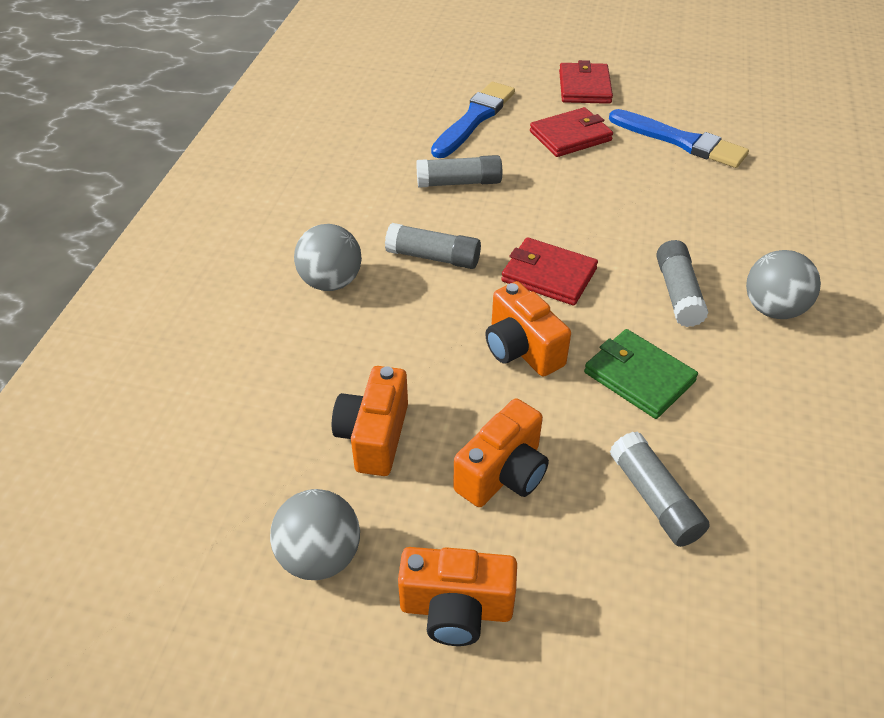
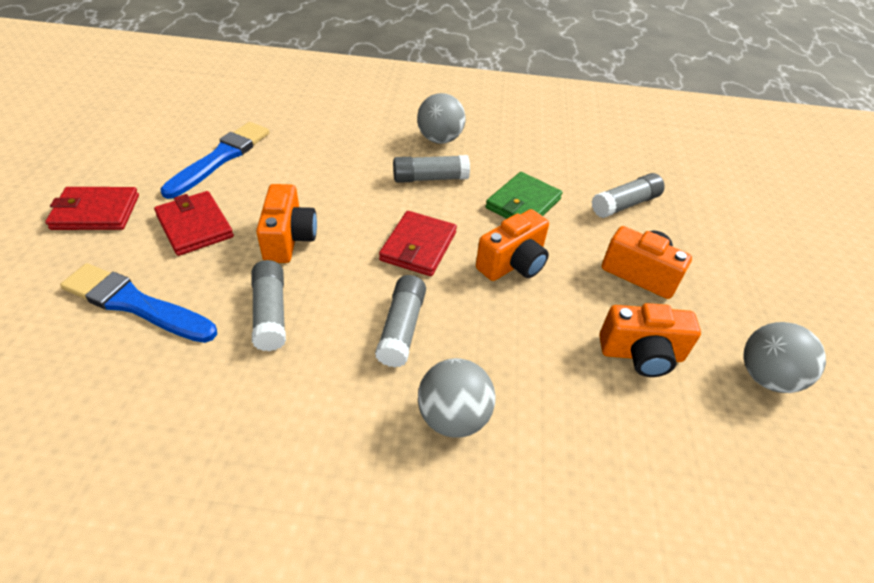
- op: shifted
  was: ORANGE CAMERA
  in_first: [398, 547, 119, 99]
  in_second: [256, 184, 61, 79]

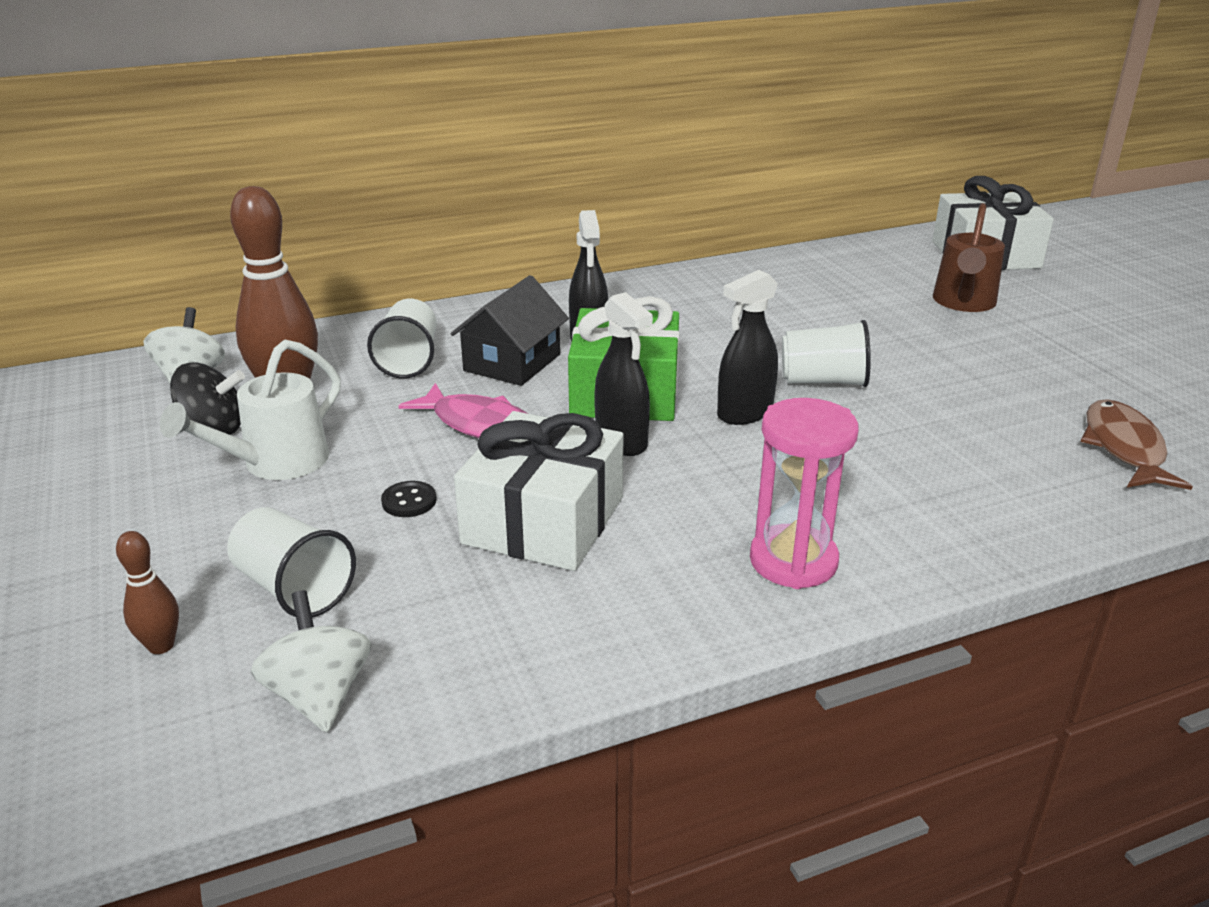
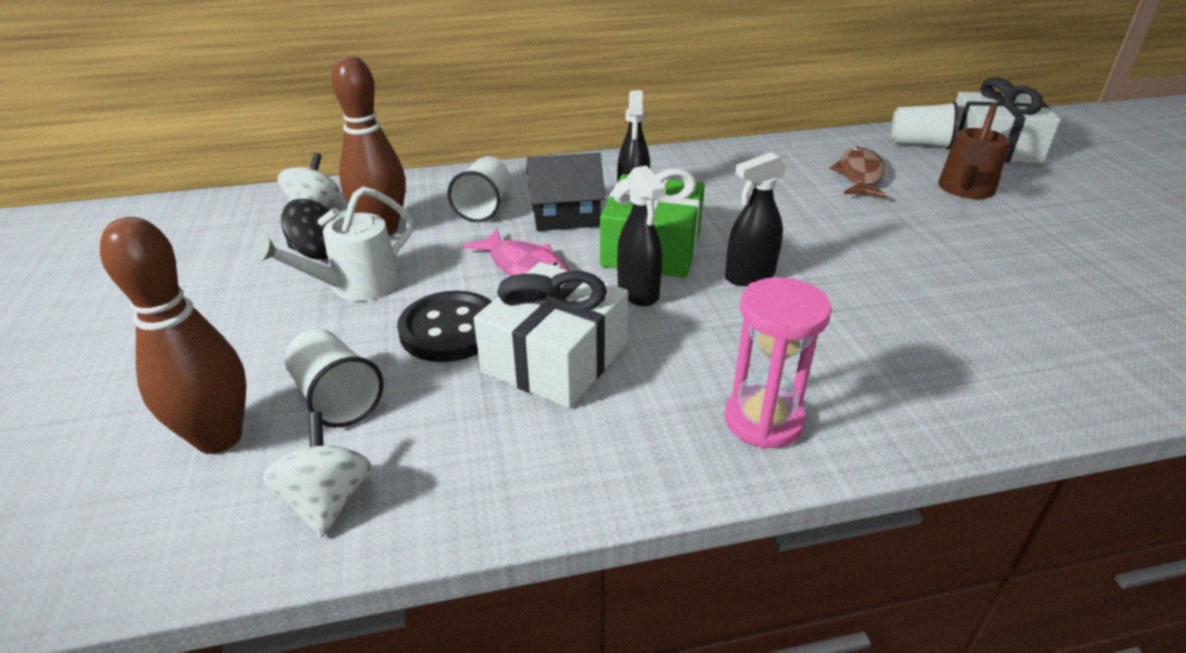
- op: scaled
  was: BROWN BOWLING PIN
  in_first: [116, 531, 63, 123]
  in_second: [100, 217, 147, 237]
  ratio: 2.15
- op: scaled
  was: BLACK BUTTON
  in_first: [381, 481, 55, 36]
  in_second: [397, 291, 95, 71]
  ratio: 2.24
- op: rotated
  was: BLACK HOUSE
  in_first: [450, 275, 119, 111]
  in_second: [526, 153, 80, 78]
  clockwise: 45
- op: shifted
  was: BROWN FISH
  in_first: [1081, 399, 112, 91]
  in_second: [830, 147, 57, 51]
- op: shifted
  was: WHITE CUP
  in_first: [782, 320, 89, 67]
  in_second: [891, 101, 67, 48]

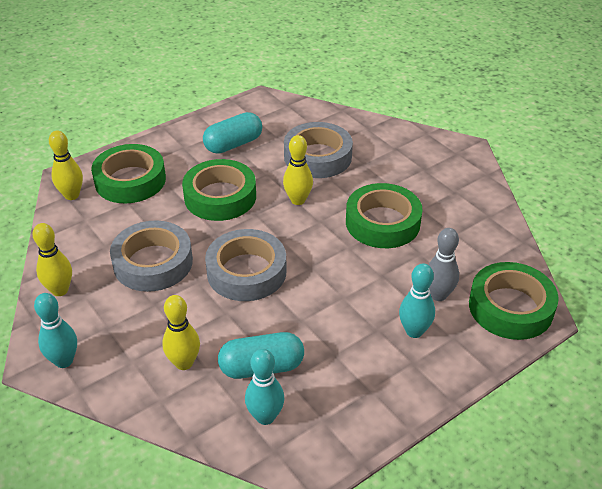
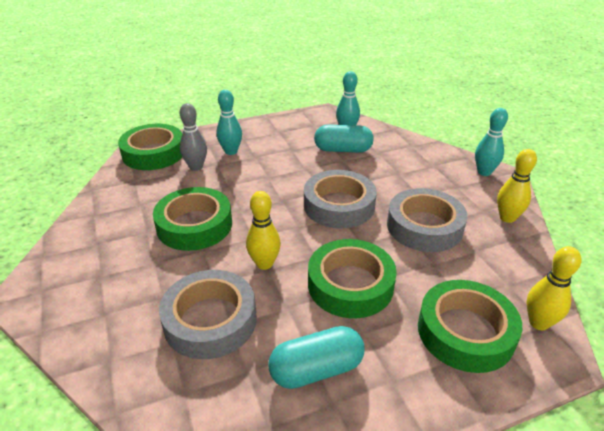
- op: gone
  was: YELLOW BOWLING PIN
  in_first: [162, 295, 38, 75]

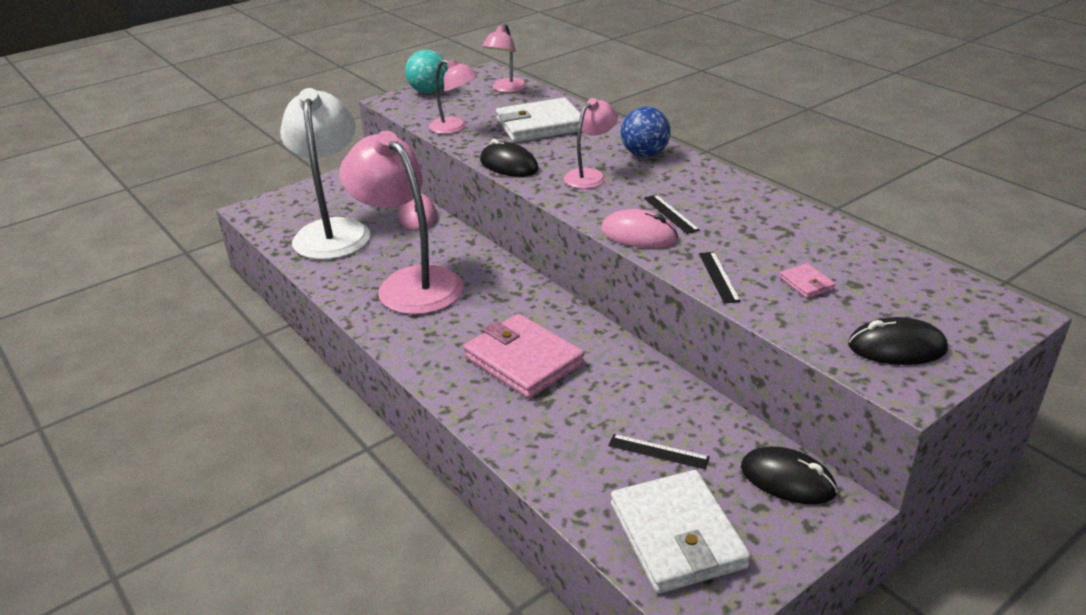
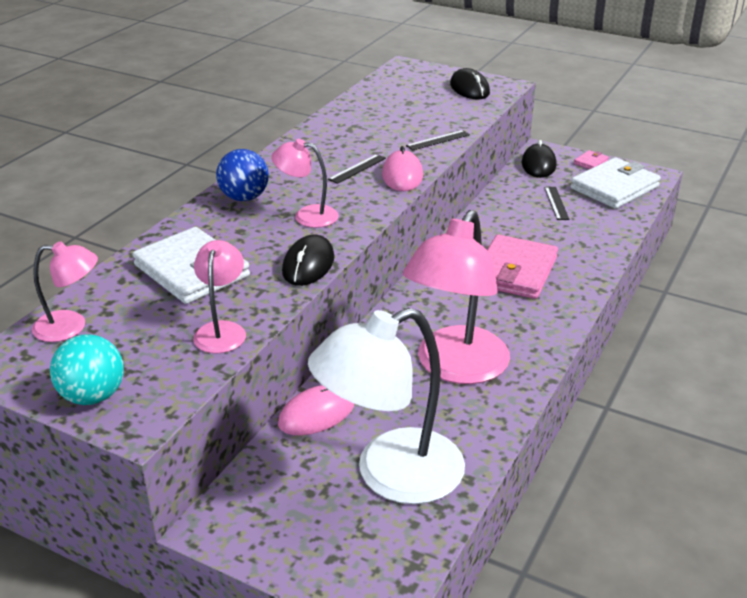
- op: shifted
  was: PINK WALLET
  in_first: [779, 263, 57, 36]
  in_second: [574, 150, 35, 19]

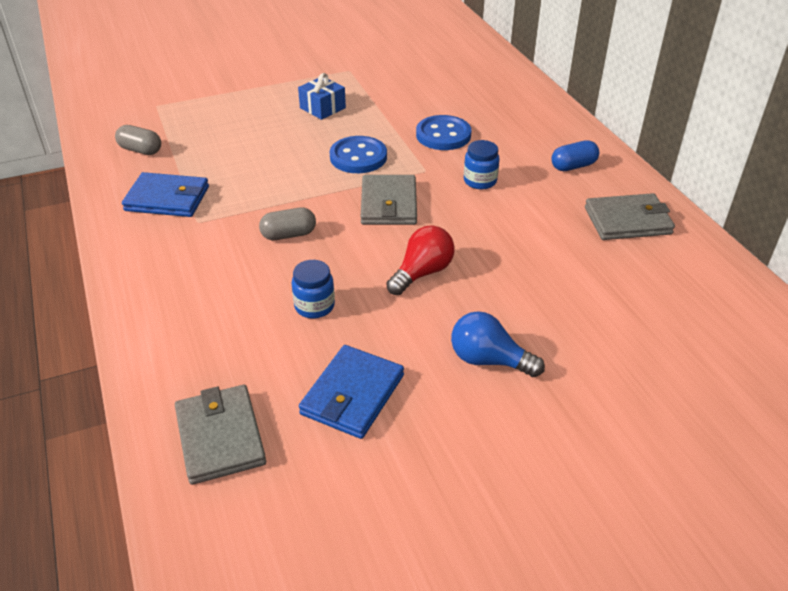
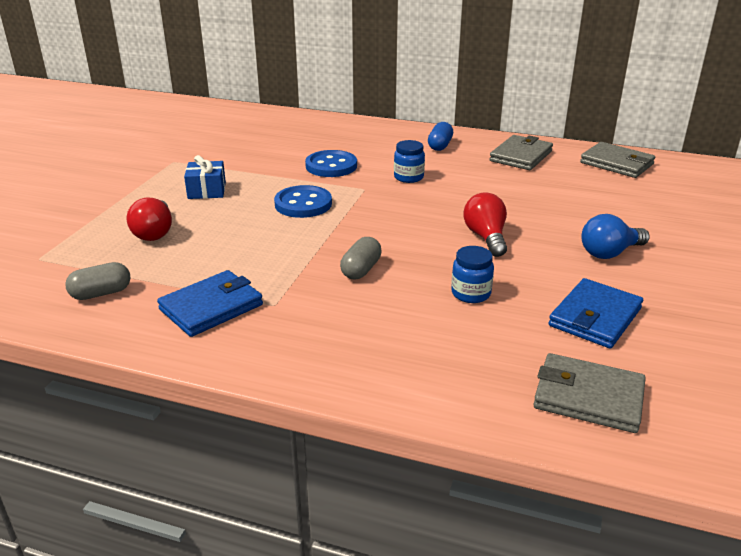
- op: new
  now: RED LIGHT BULB
  in_second: [127, 197, 45, 44]
- op: rotated
  was: BLUE WALLET
  in_first: [299, 345, 105, 94]
  in_second: [548, 278, 95, 71]
  clockwise: 60
- op: shifted
  was: GREY WALLET
  in_first: [361, 175, 56, 50]
  in_second: [580, 142, 75, 36]

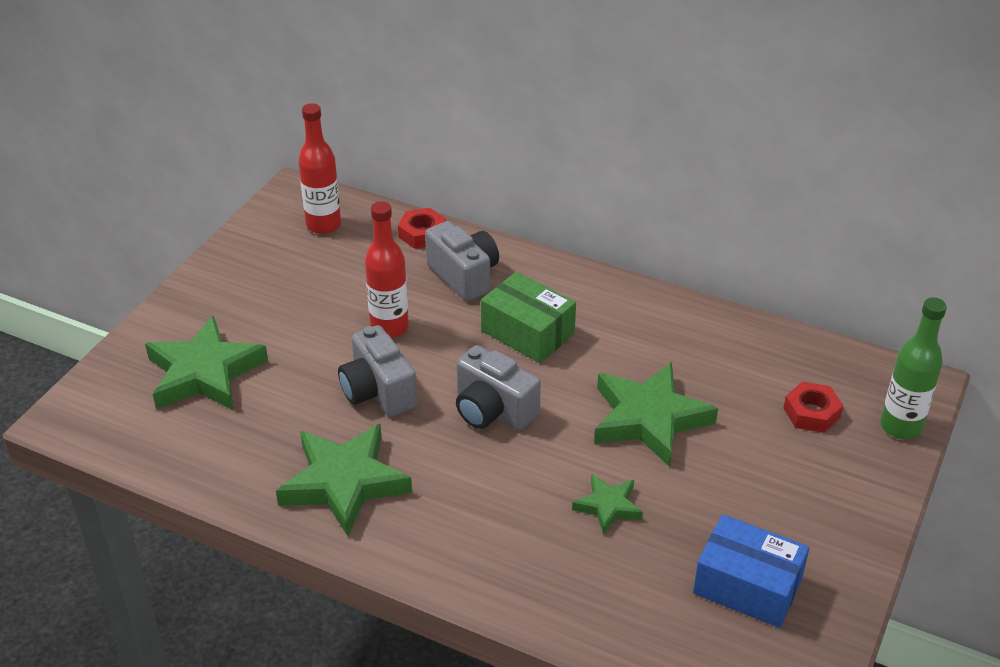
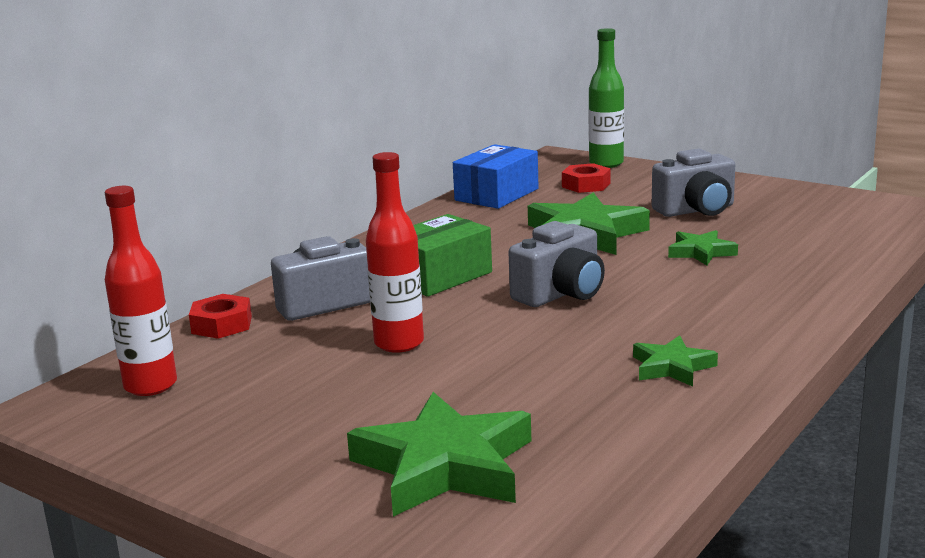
- op: shifted
  was: BLUE BOX
  in_first: [693, 514, 116, 114]
  in_second: [453, 144, 86, 65]
- op: scaled
  was: GREEN STAR
  in_first: [276, 424, 136, 112]
  in_second: [633, 335, 85, 52]
  ratio: 0.52
- op: shifted
  was: GREY CAMERA
  in_first: [338, 325, 80, 92]
  in_second: [652, 148, 83, 69]

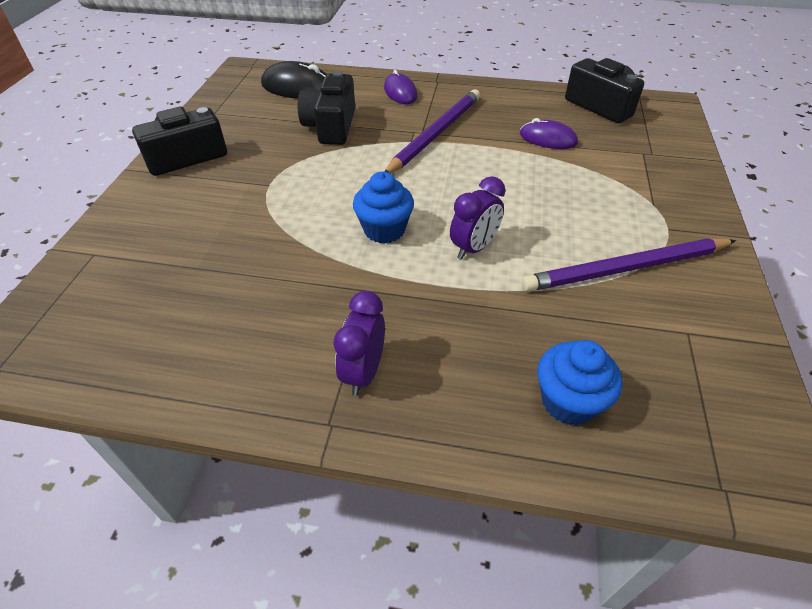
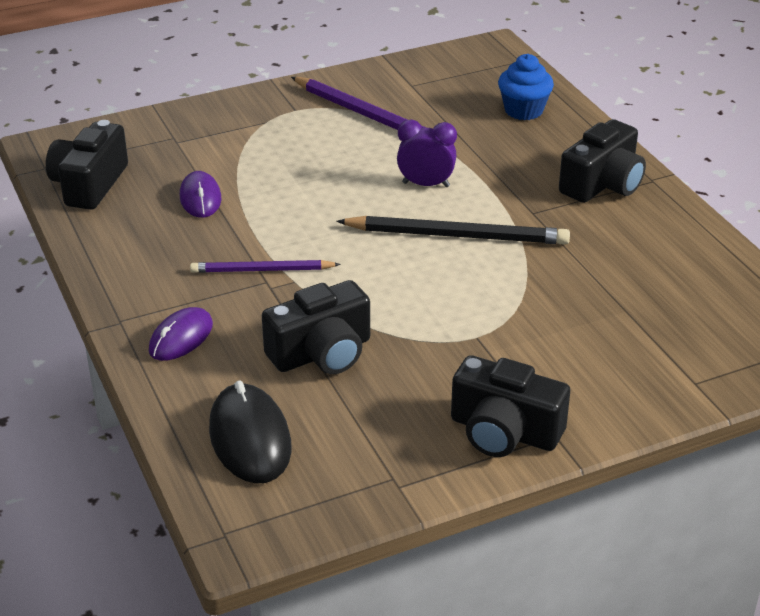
- op: scaled
  was: PURPLE PENCIL
  in_first: [384, 89, 96, 85]
  in_second: [190, 260, 151, 13]
  ratio: 0.62
- op: swapped
  was: BLUE CUPCAKE
  now: BLACK PENCIL
  in_first: [353, 171, 61, 73]
  in_second: [336, 216, 234, 29]
- op: swapped
  was: PURPLE CLOCK
  now: BLACK CAMERA
  in_first: [333, 291, 52, 105]
  in_second: [559, 119, 87, 84]

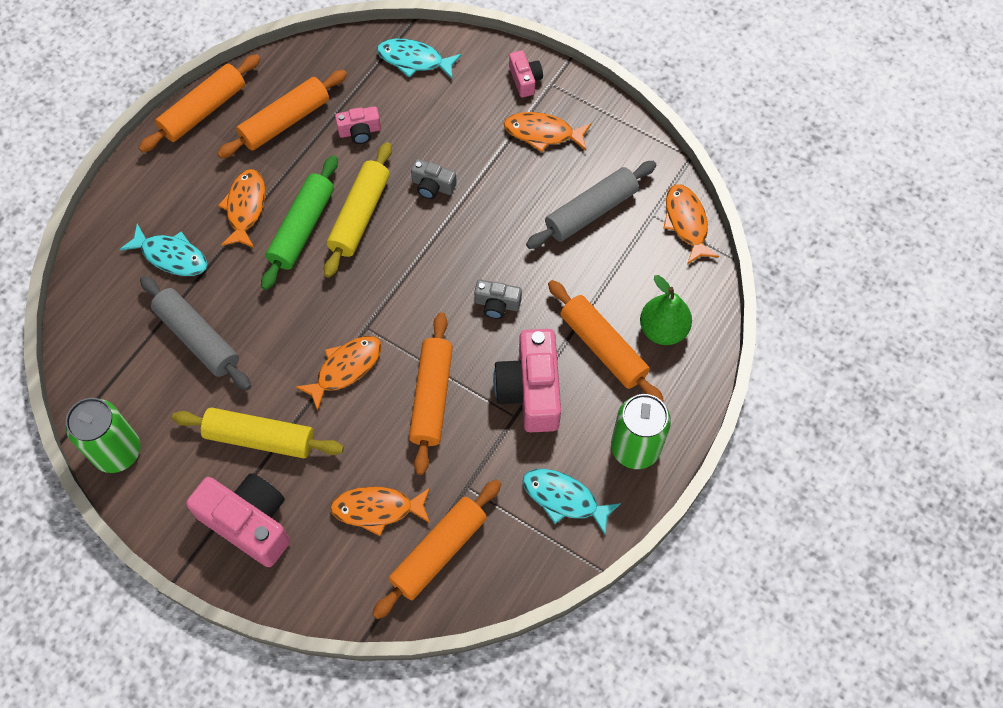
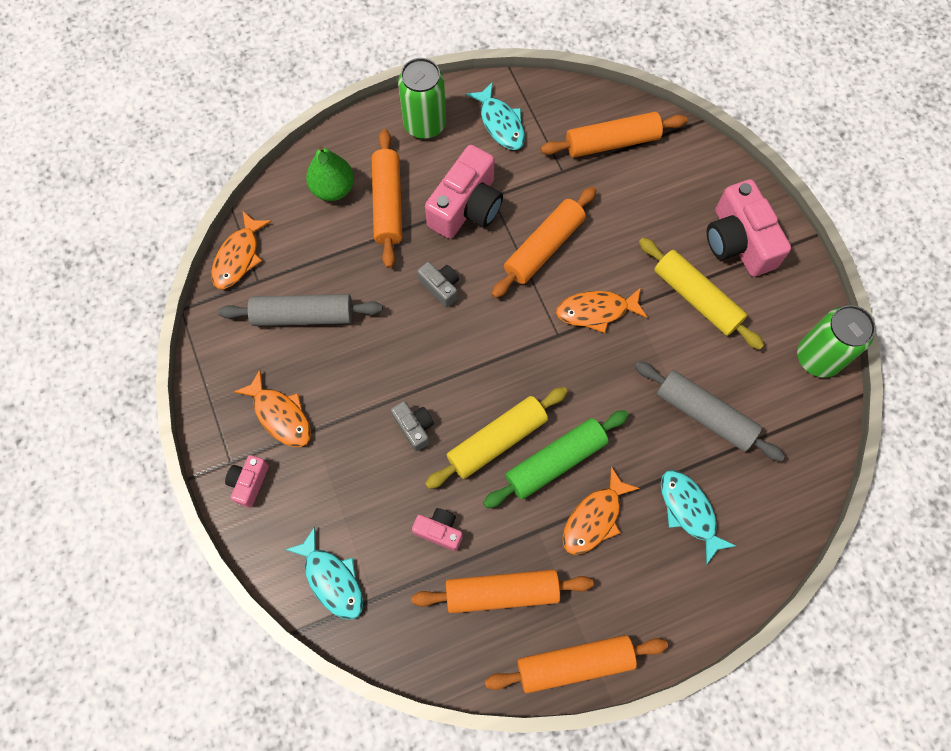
- op: rotated
  was: GREY ROLLING PIN
  in_first: [140, 276, 111, 114]
  in_second: [635, 361, 150, 100]
  clockwise: -45
- op: gone
  was: ORANGE FISH
  in_first: [330, 487, 100, 49]

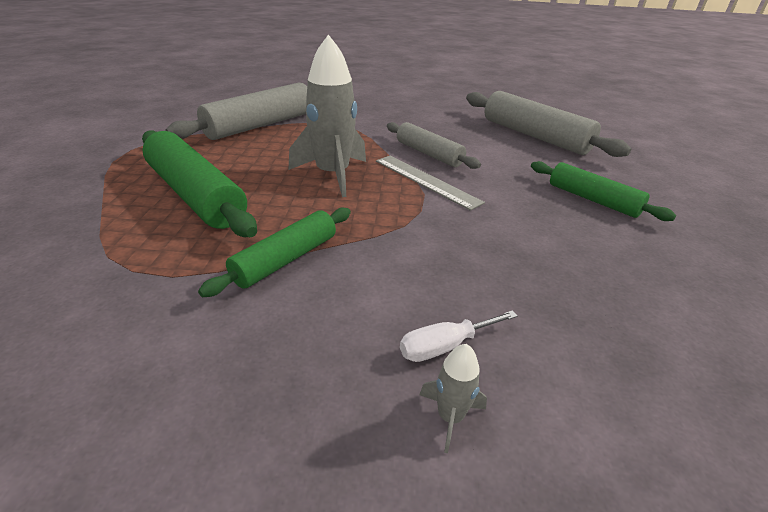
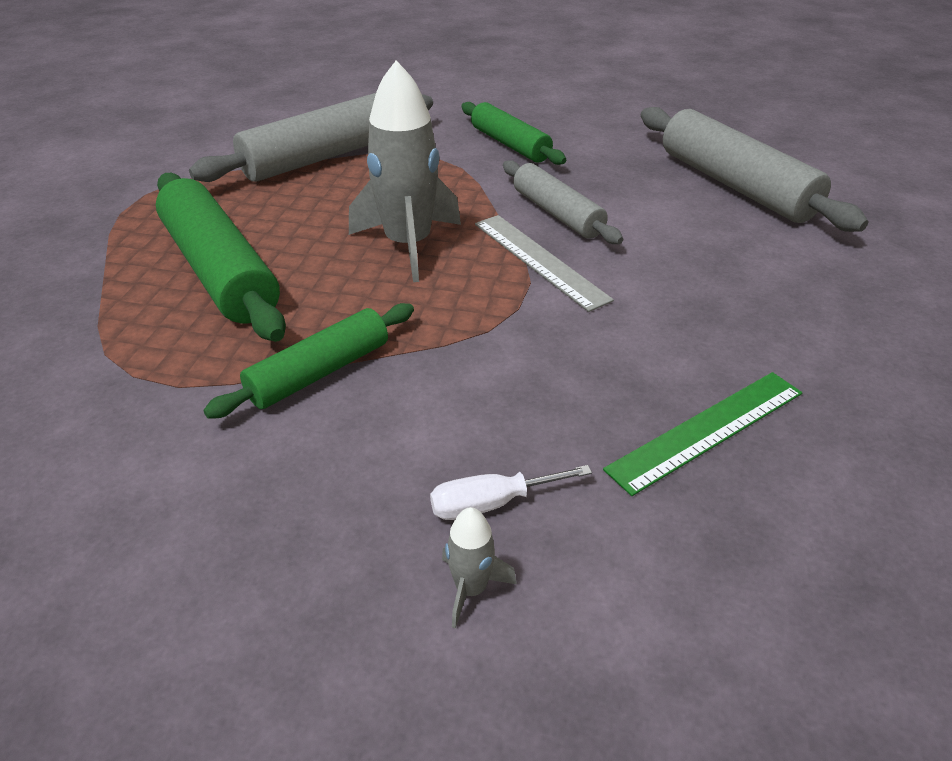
- op: shifted
  was: GREEN ROLLING PIN
  in_first: [531, 161, 145, 60]
  in_second: [461, 102, 105, 63]
- op: new
  now: GREEN RULER
  in_second: [603, 372, 199, 124]

